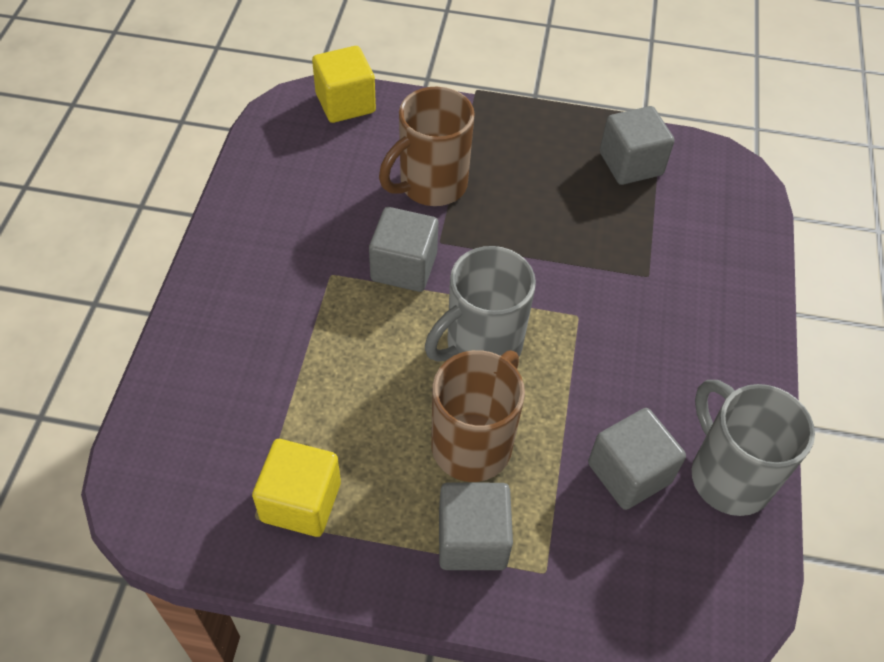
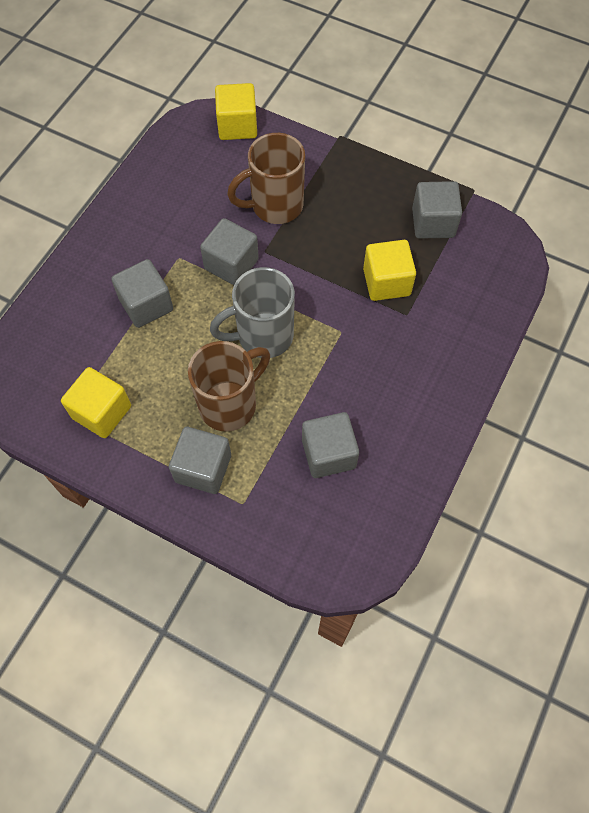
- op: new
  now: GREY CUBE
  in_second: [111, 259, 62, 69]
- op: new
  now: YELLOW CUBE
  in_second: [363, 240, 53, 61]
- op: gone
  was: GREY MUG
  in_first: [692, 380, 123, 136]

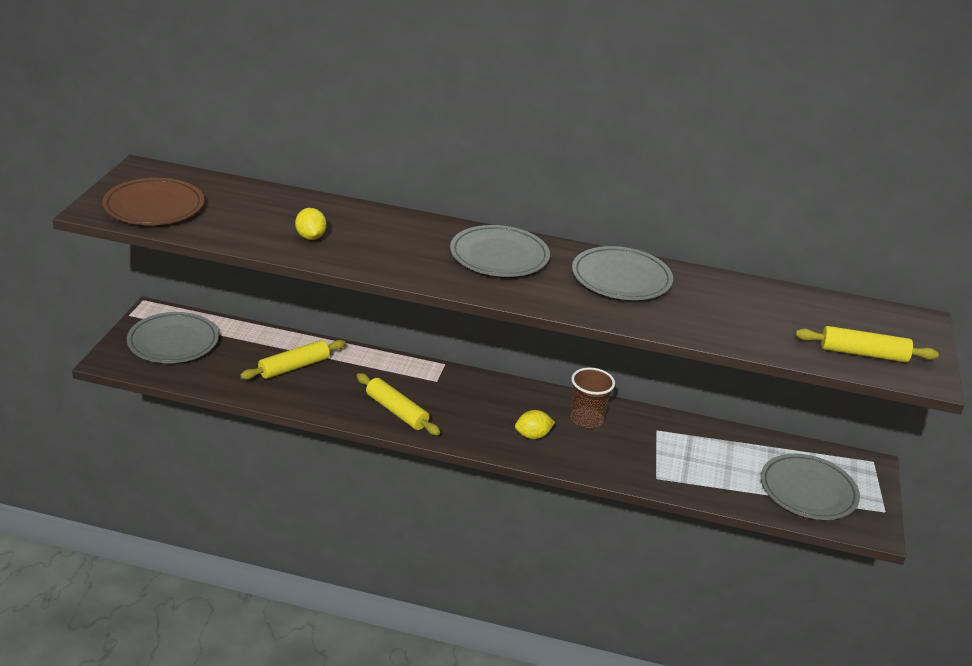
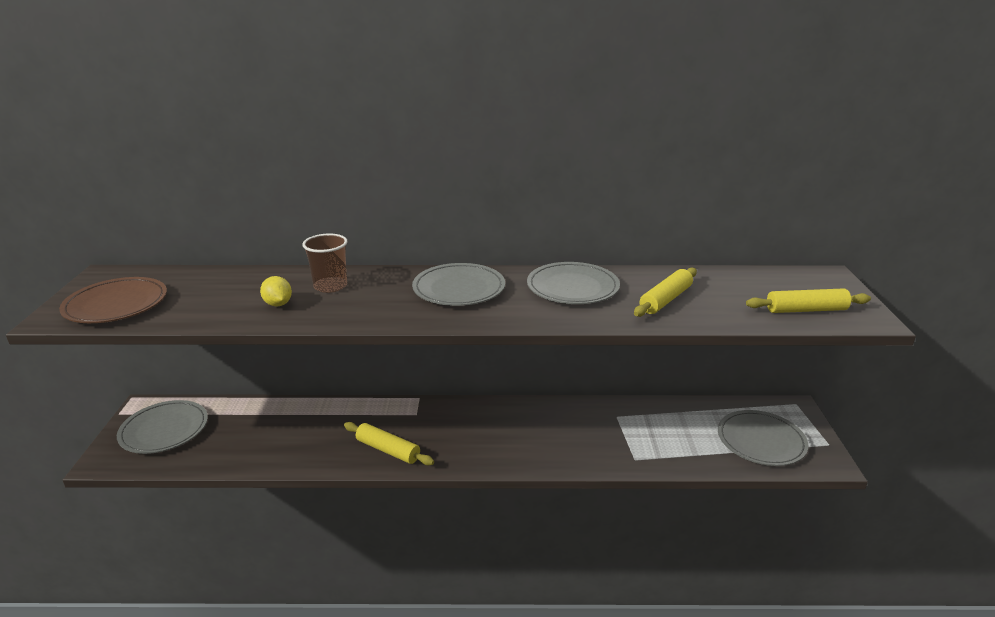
- op: shifted
  was: BROWN CUP
  in_first: [570, 367, 45, 61]
  in_second: [303, 234, 44, 59]
- op: shifted
  was: YELLOW ROLLING PIN
  in_first: [240, 340, 106, 40]
  in_second: [634, 268, 63, 49]
- op: gone
  was: YELLOW LEMON
  in_first: [515, 410, 40, 29]

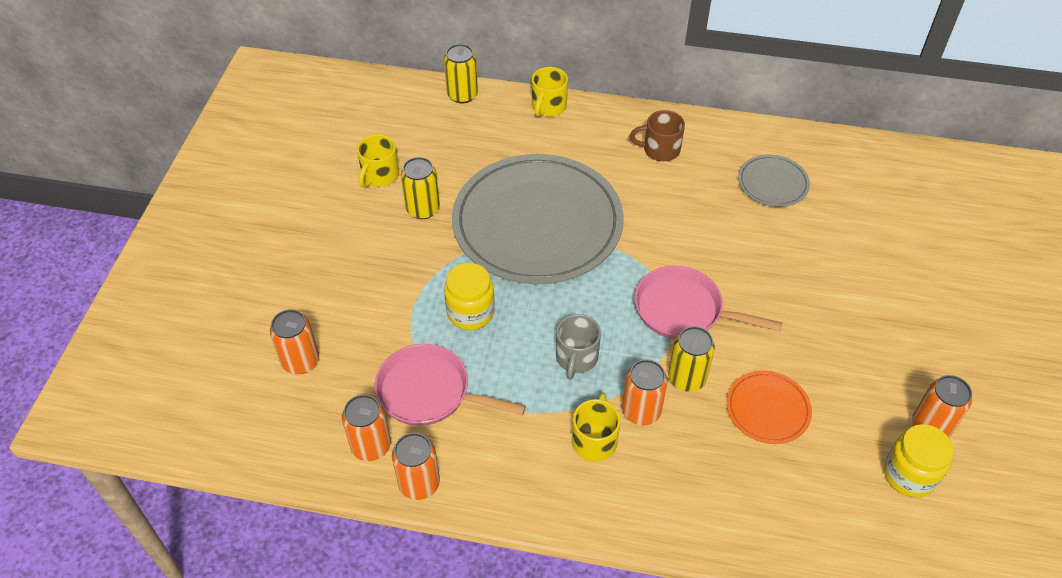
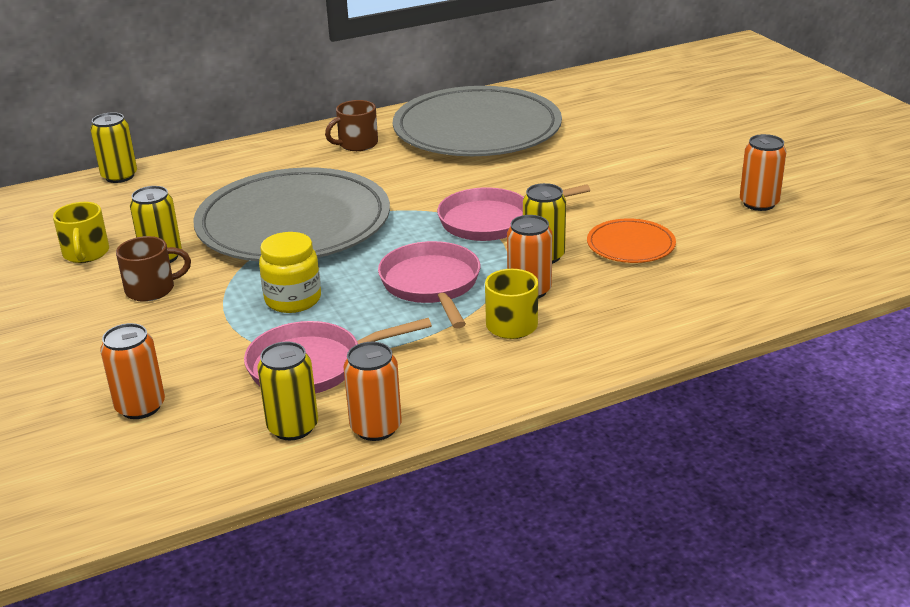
- op: new
  now: BROWN MUG
  in_second: [116, 236, 75, 66]
- op: repainted
  was: ORANGE CAN
  now: YELLOW CAN
  in_first: [342, 395, 49, 66]
  in_second: [257, 341, 61, 100]
- op: swapped
  was: GREY MUG
  now: PINK PAN
  in_first: [556, 314, 45, 66]
  in_second: [378, 241, 102, 88]
- op: scaled
  was: GREY PLATE
  in_first: [738, 155, 72, 52]
  in_second: [393, 86, 169, 70]
  ratio: 2.33
- op: gone
  was: YELLOW MUG
  in_first: [532, 67, 36, 50]
- op: gone
  was: YELLOW JAR
  in_first: [884, 424, 70, 73]

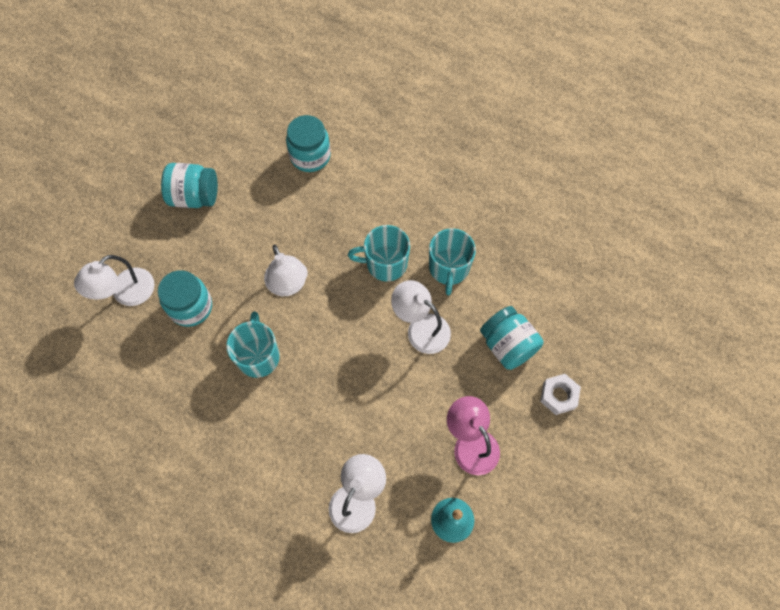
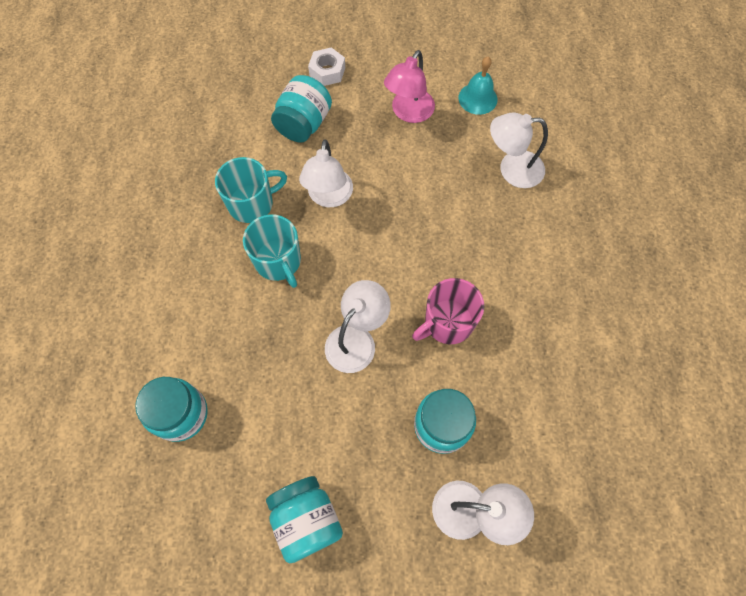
- op: repainted
  was: TURQUOISE MUG
  now: PINK MUG
  in_first: [226, 311, 54, 67]
  in_second: [412, 278, 72, 66]

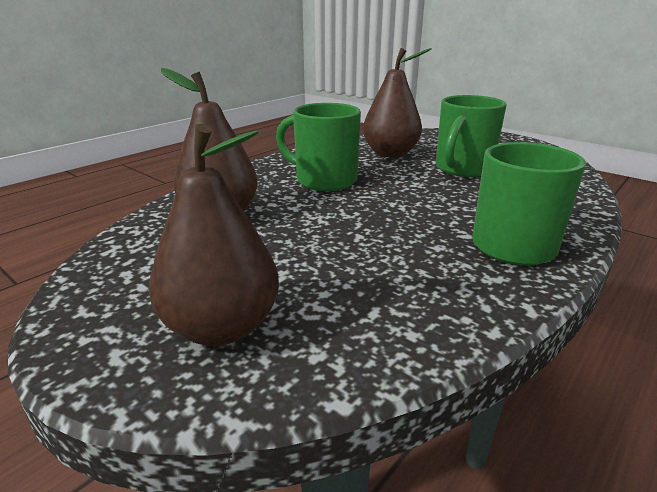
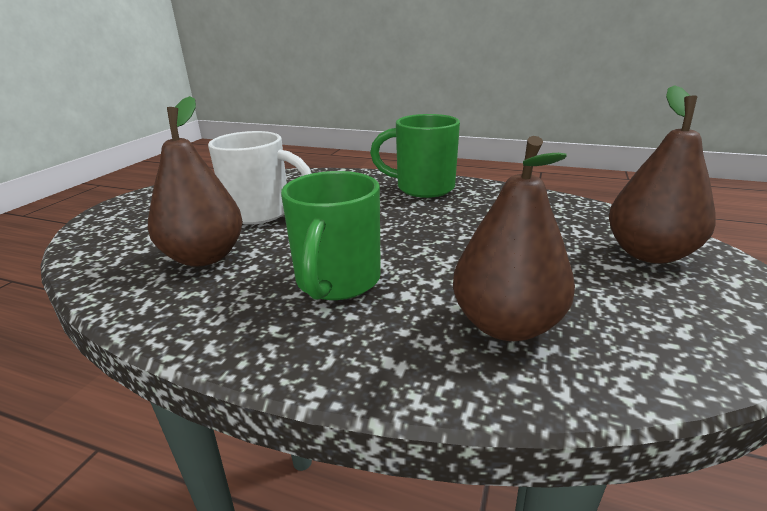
- op: repainted
  was: GREEN MUG
  now: WHITE MUG
  in_first: [436, 95, 71, 82]
  in_second: [208, 131, 104, 94]

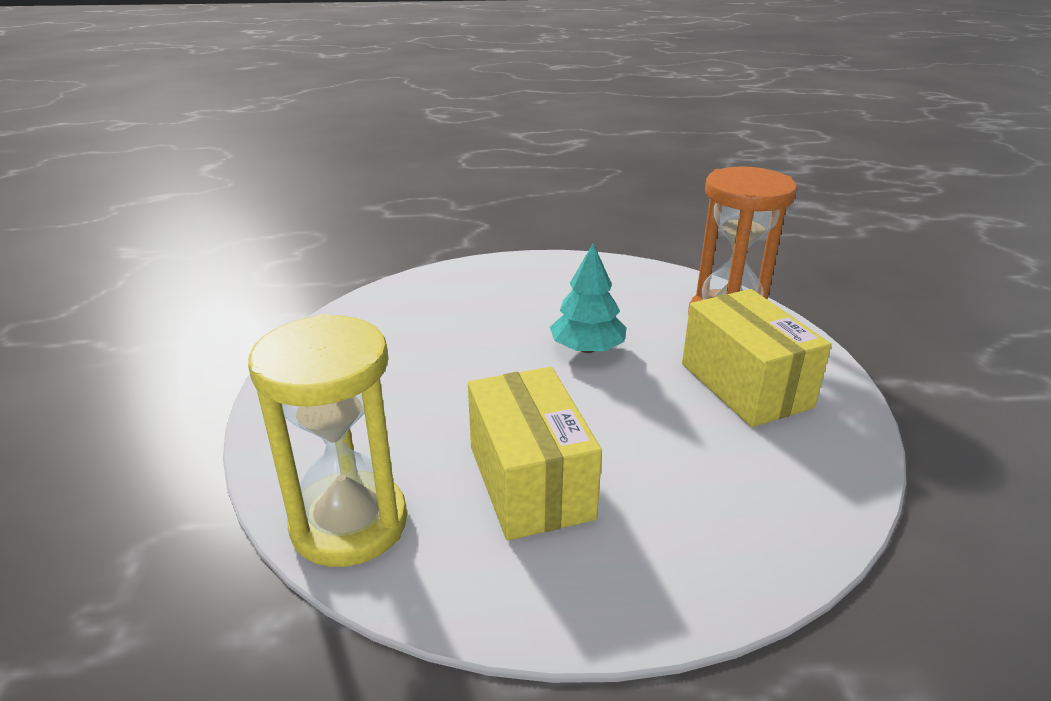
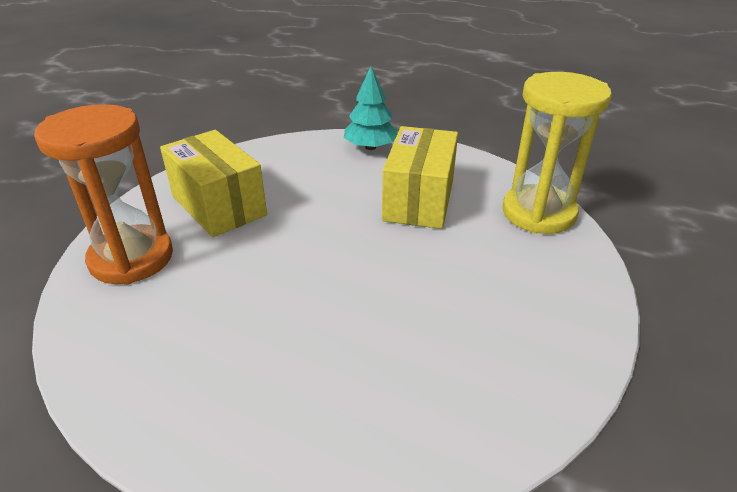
- op: rotated
  was: YELLOW BOX
  in_first: [682, 289, 149, 138]
  in_second: [160, 130, 107, 107]
  clockwise: -45
- op: shifted
  was: TURQUOISE TREE
  in_first: [550, 243, 77, 110]
  in_second: [344, 67, 54, 83]

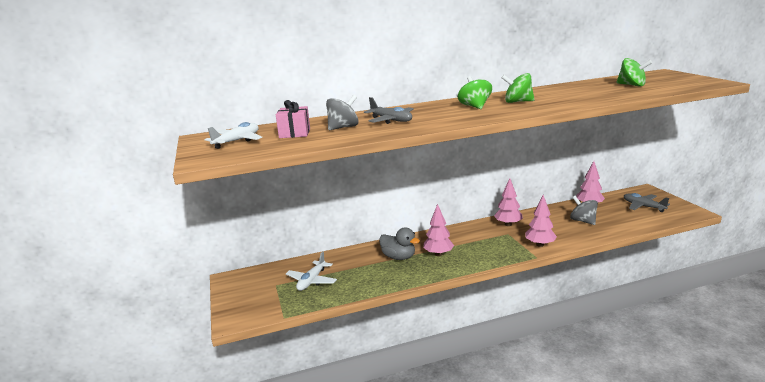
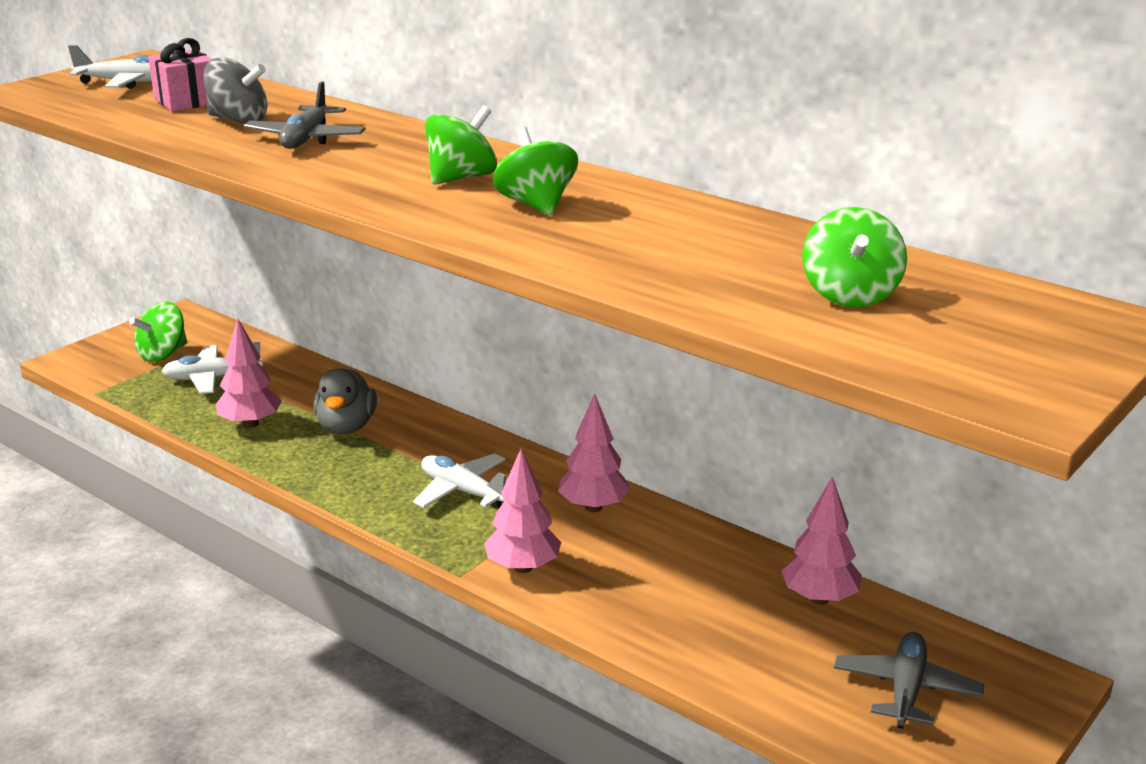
- op: new
  now: GREEN SPINNING TOP
  in_second: [129, 301, 58, 61]
- op: shifted
  was: PINK TREE
  in_first: [423, 204, 31, 52]
  in_second: [216, 319, 66, 109]
- op: new
  now: WHITE PLANE
  in_second: [413, 453, 93, 56]
- op: gone
  was: GREY SPINNING TOP
  in_first: [570, 196, 28, 29]

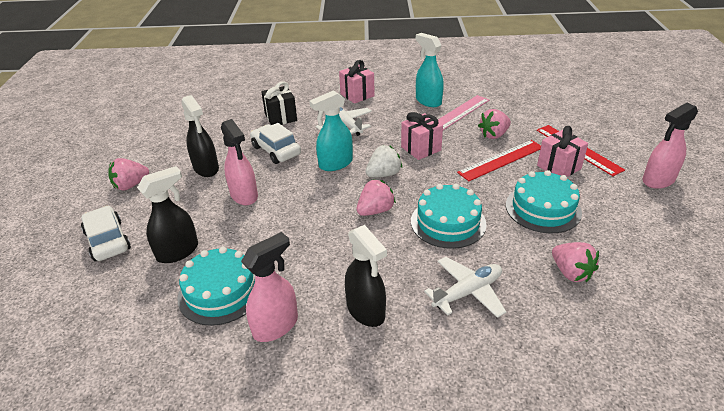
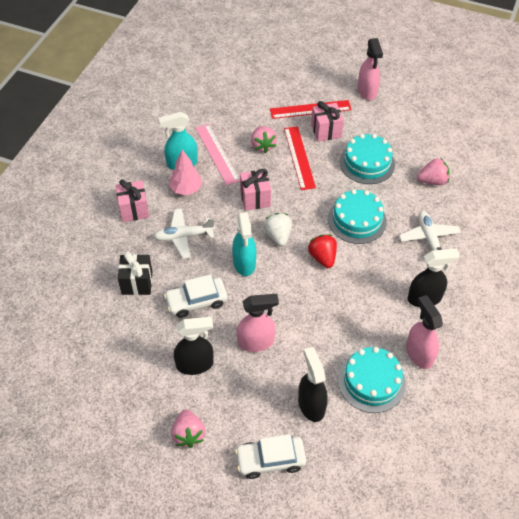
- op: new
  now: PINK TREE
  in_second: [169, 150, 33, 45]
- op: repainted
  was: PINK STRAWBERRY
  now: RED STRAWBERRY
  in_first: [357, 179, 39, 37]
  in_second: [308, 235, 29, 33]

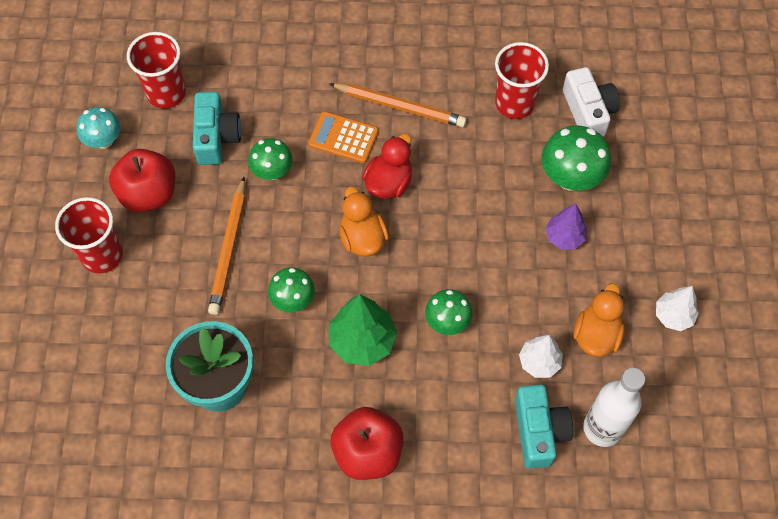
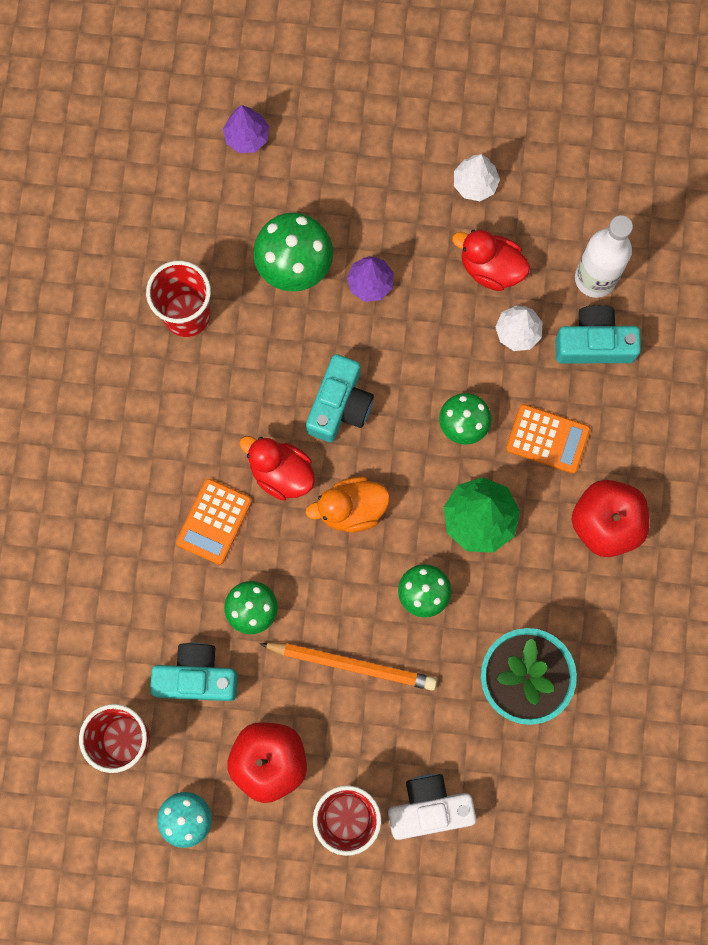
- op: new
  now: PURPLE TREE
  in_second: [223, 105, 46, 48]
- op: new
  now: TURQUOISE CAMERA
  in_second: [306, 354, 68, 88]
- op: shifted
  was: WHITE CAMERA
  in_first: [563, 67, 57, 70]
  in_second: [388, 774, 88, 66]
- op: repainted
  was: ORANGE DUCK
  now: RED DUCK
  in_first: [573, 283, 52, 74]
  in_second: [452, 230, 78, 61]
- op: new
  now: ORANGE CALCULATOR
  in_second: [506, 404, 84, 70]
- op: gone
  was: ORANGE PENCIL
  in_first: [329, 83, 138, 44]

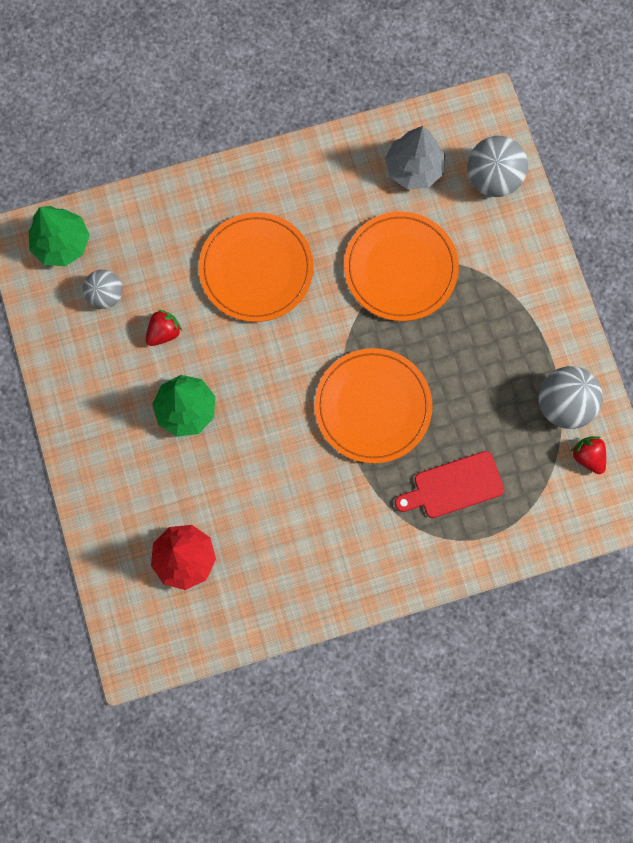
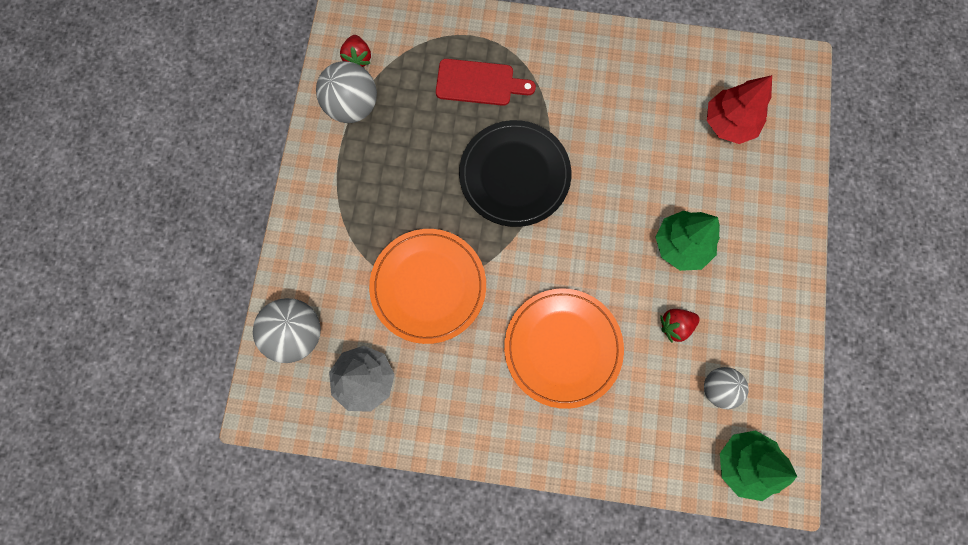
- op: repainted
  was: ORANGE PLATE
  now: BLACK PLATE
  in_first: [315, 348, 117, 115]
  in_second: [459, 120, 112, 107]

